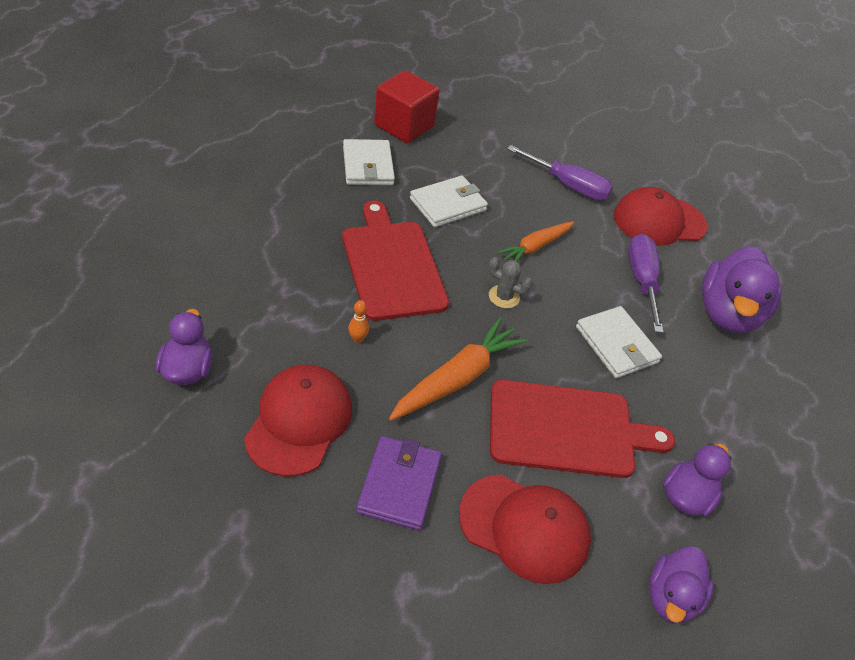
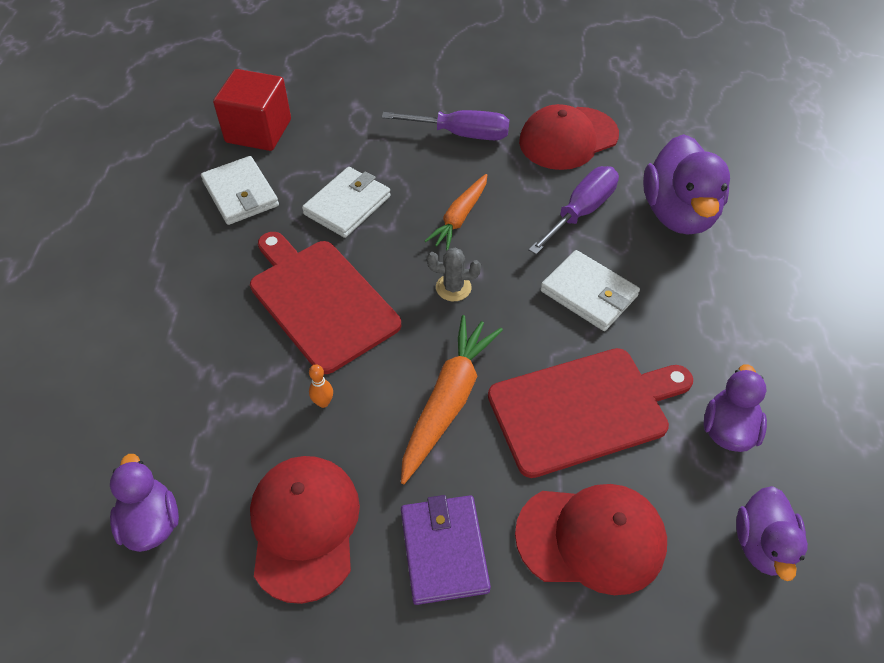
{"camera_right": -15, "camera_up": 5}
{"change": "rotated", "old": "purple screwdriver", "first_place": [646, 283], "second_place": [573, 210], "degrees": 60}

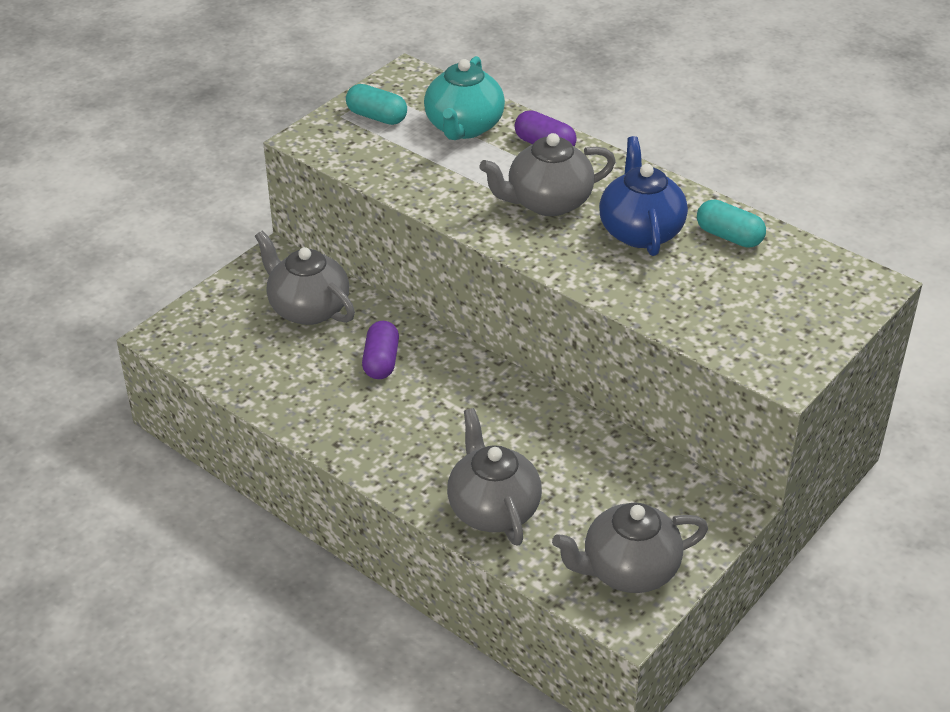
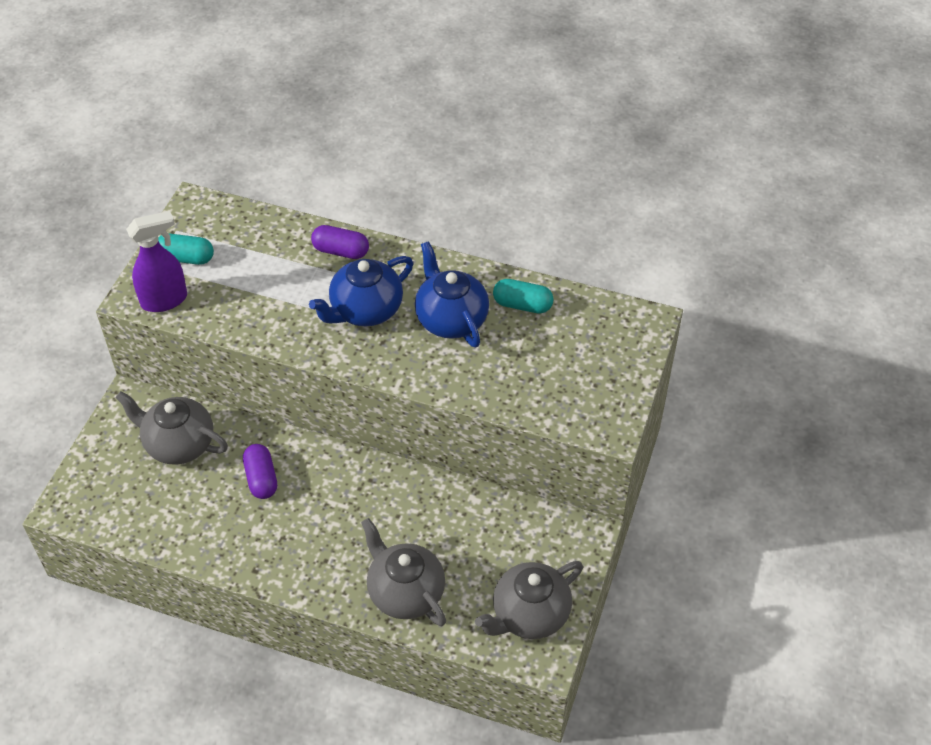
{"camera_right": -20, "camera_up": 10}
{"change": "gone", "old": "turquoise teapot", "first_place": [464, 98]}
{"change": "new", "new": "purple spray bottle", "second_place": [156, 261]}
{"change": "repainted", "old": "grey teapot", "new": "blue teapot", "first_place": [547, 174], "second_place": [361, 291]}

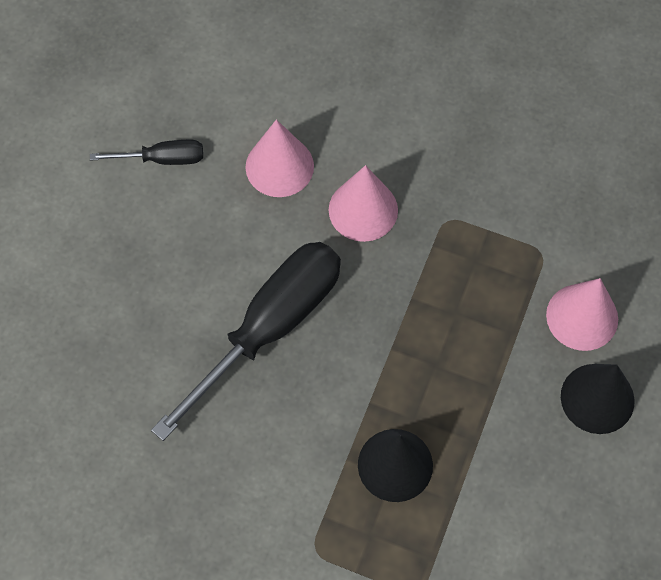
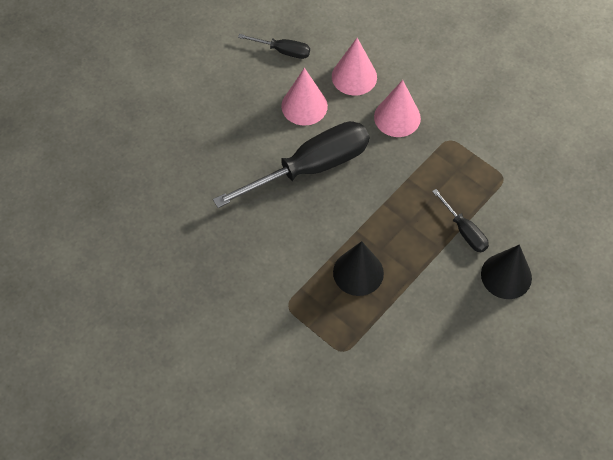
{"camera_right": 20, "camera_up": -5}
{"change": "new", "new": "black screwdriver", "second_place": [460, 220]}
{"change": "shifted", "old": "pink cone", "first_place": [582, 314], "second_place": [304, 97]}

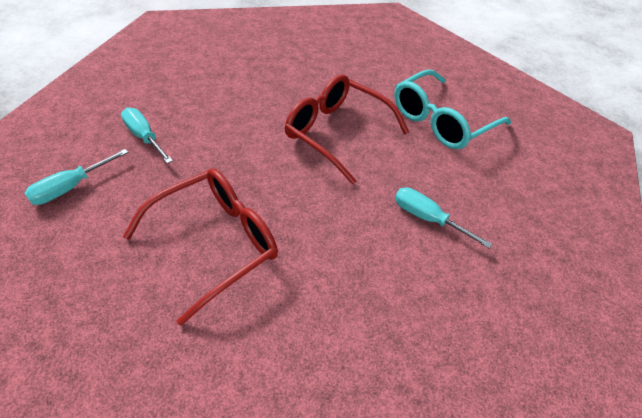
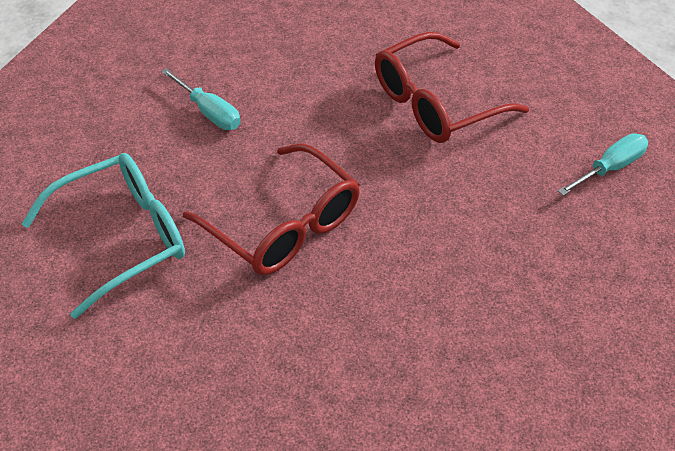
{"camera_right": -170, "camera_up": 0}
{"change": "gone", "old": "turquoise screwdriver", "first_place": [147, 136]}

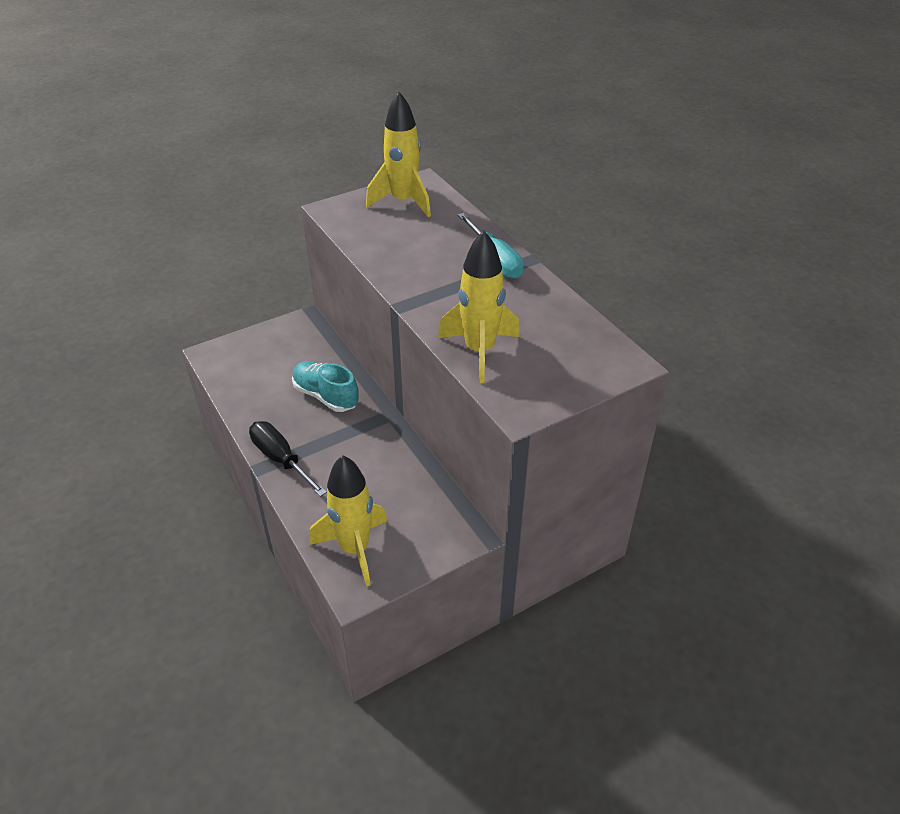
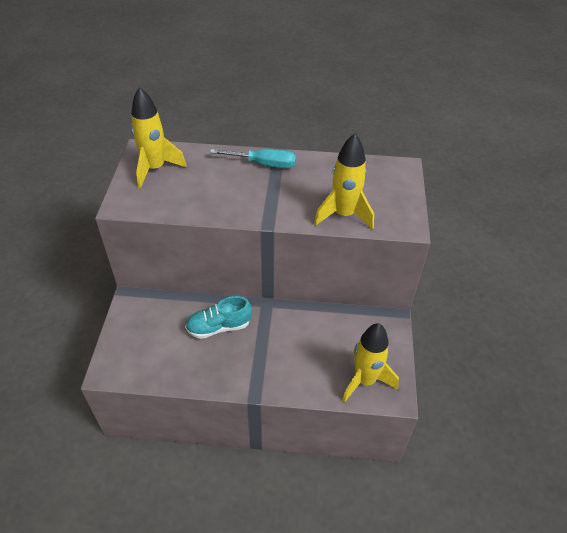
{"camera_right": -55, "camera_up": 5}
{"change": "gone", "old": "black screwdriver", "first_place": [288, 459]}

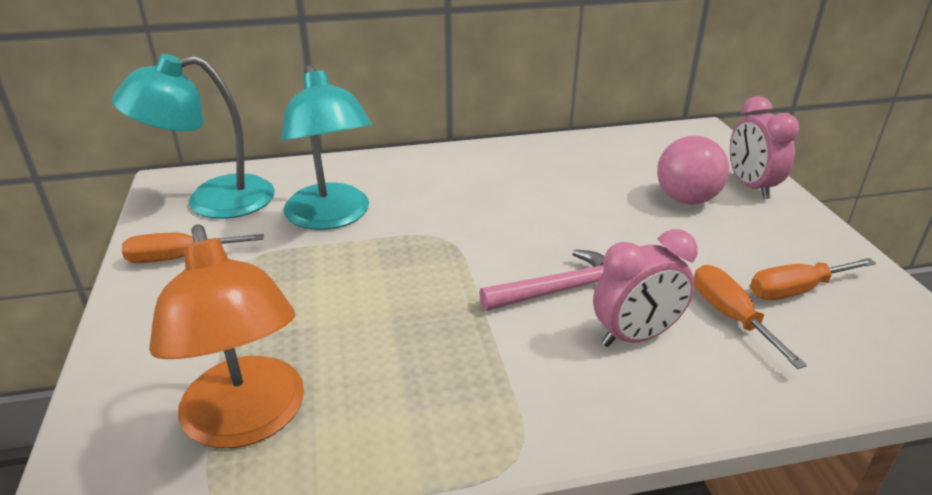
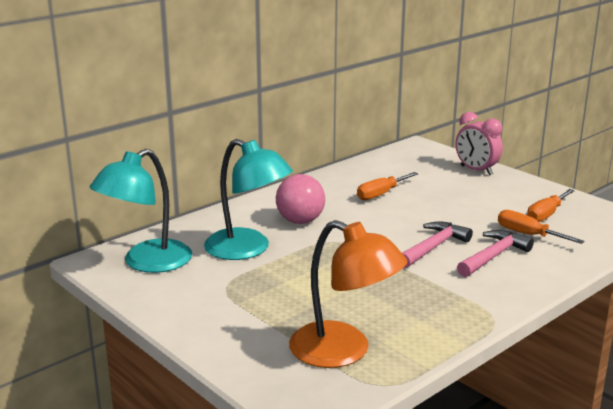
{"camera_right": -30, "camera_up": -10}
{"change": "shifted", "old": "orange screwdriver", "first_place": [193, 248], "second_place": [387, 186]}
{"change": "shifted", "old": "pink ball", "first_place": [693, 170], "second_place": [300, 199]}
{"change": "swapped", "old": "pink clock", "new": "pink hammer", "first_place": [645, 288], "second_place": [495, 253]}

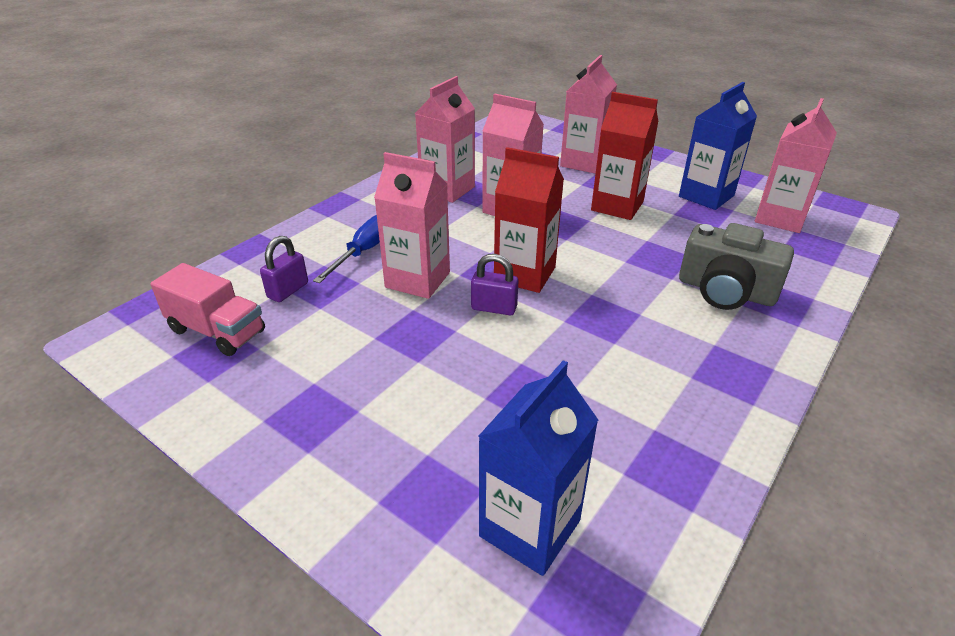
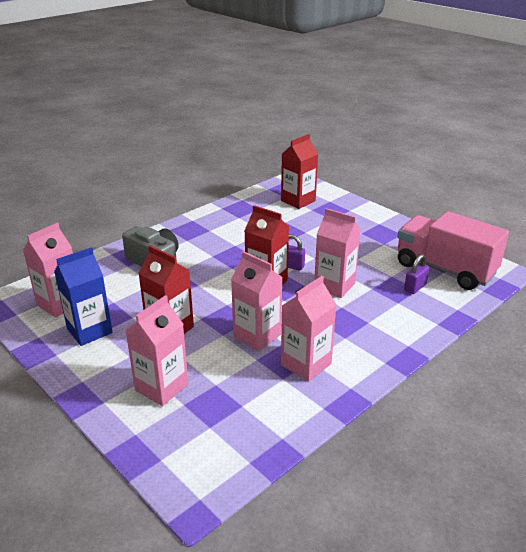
{"camera_right": -170, "camera_up": -5}
{"change": "gone", "old": "blue screwdriver", "first_place": [346, 249]}
{"change": "repainted", "old": "blue carton", "new": "red carton", "first_place": [538, 468], "second_place": [299, 171]}
{"change": "scaled", "old": "pink truck", "first_place": [207, 309], "second_place": [453, 250], "factor": 1.74}

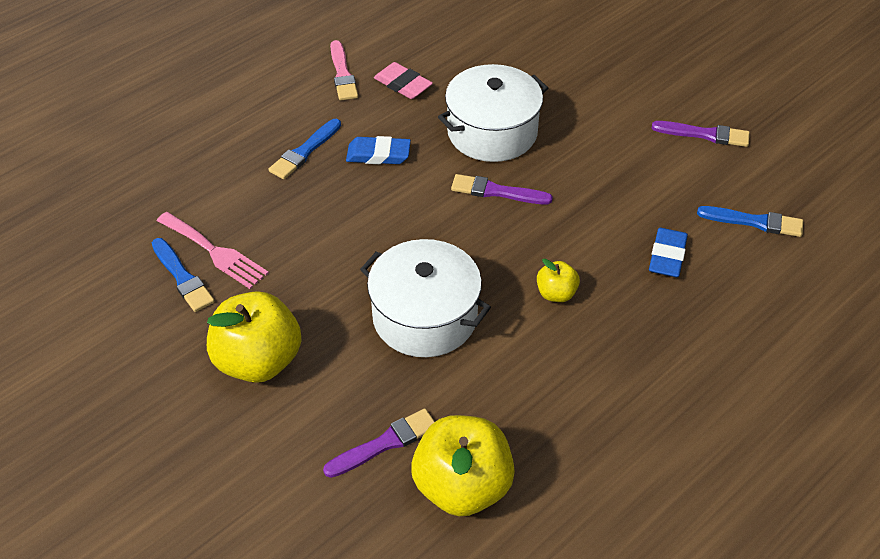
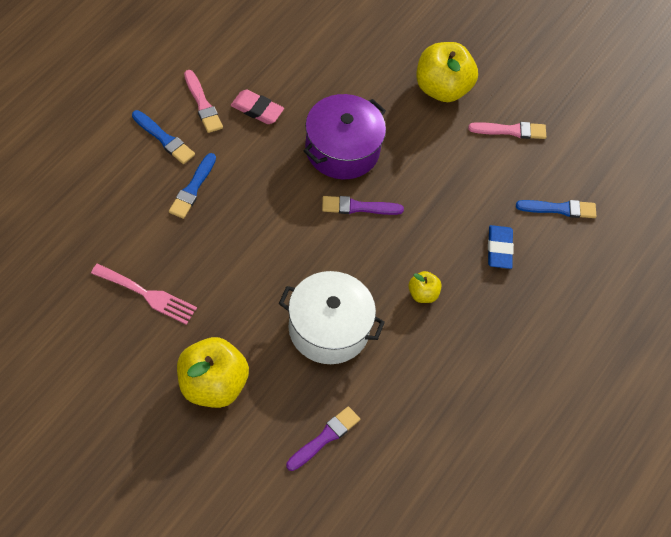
{"camera_right": -20, "camera_up": 10}
{"change": "gone", "old": "blue eraser", "first_place": [378, 150]}
{"change": "shifted", "old": "blue brush", "first_place": [183, 275], "second_place": [163, 137]}
{"change": "shifted", "old": "yellow apple", "first_place": [463, 465], "second_place": [447, 72]}
{"change": "repainted", "old": "white pot", "new": "purple pot", "first_place": [493, 113], "second_place": [345, 136]}
{"change": "repainted", "old": "purple brush", "new": "pink brush", "first_place": [701, 134], "second_place": [507, 130]}

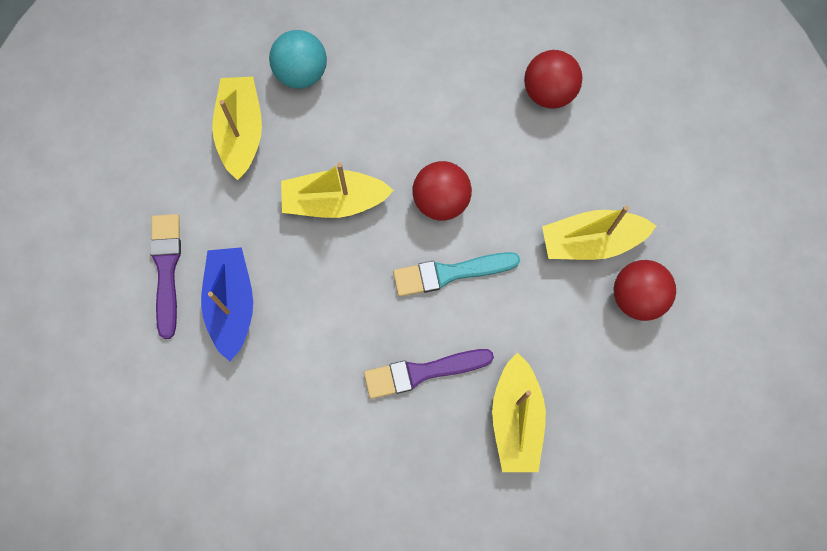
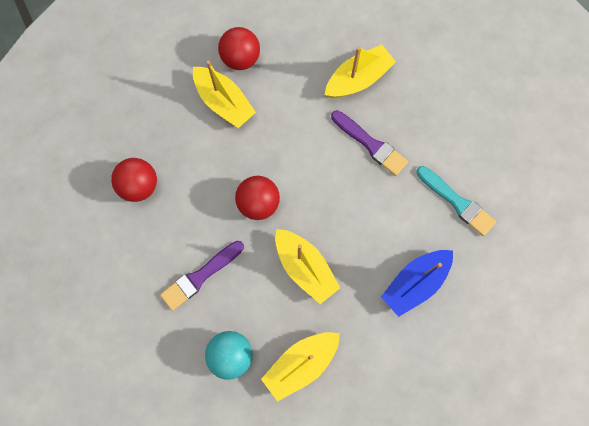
{"camera_right": -125, "camera_up": 0}
{"change": "shifted", "old": "purple brush", "first_place": [165, 276], "second_place": [202, 276]}
{"change": "shifted", "old": "turquoise brush", "first_place": [456, 274], "second_place": [456, 201]}

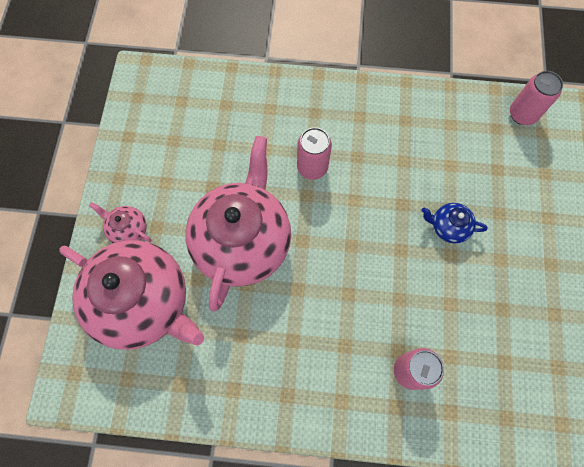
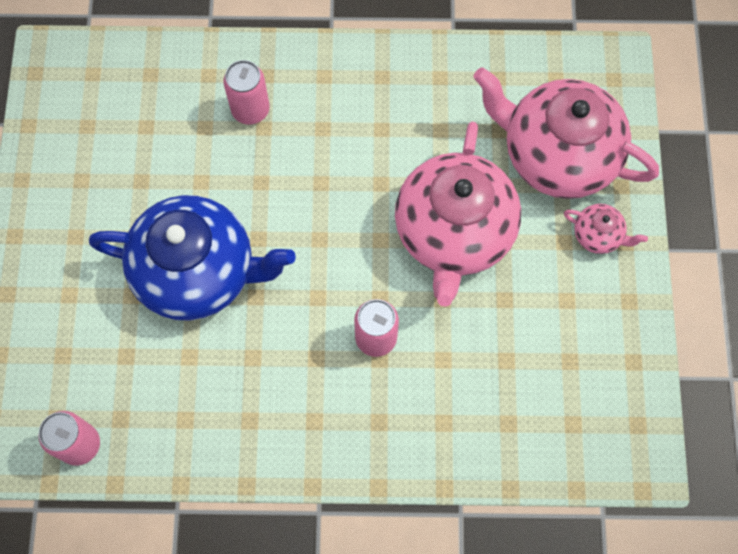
{"camera_right": 175, "camera_up": 0}
{"change": "scaled", "old": "blue teapot", "first_place": [454, 223], "second_place": [192, 258], "factor": 2.4}

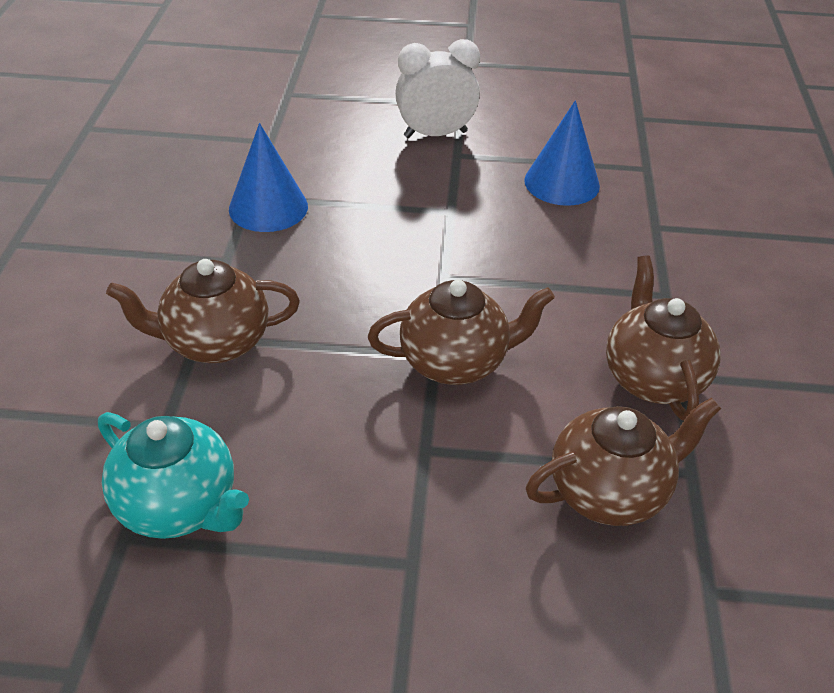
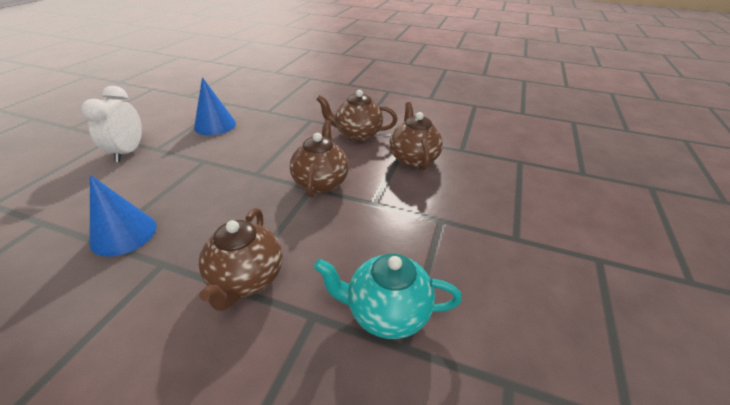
{"camera_right": -75, "camera_up": -5}
{"change": "rotated", "old": "turquoise teapot", "first_place": [173, 475], "second_place": [388, 296], "degrees": -135}

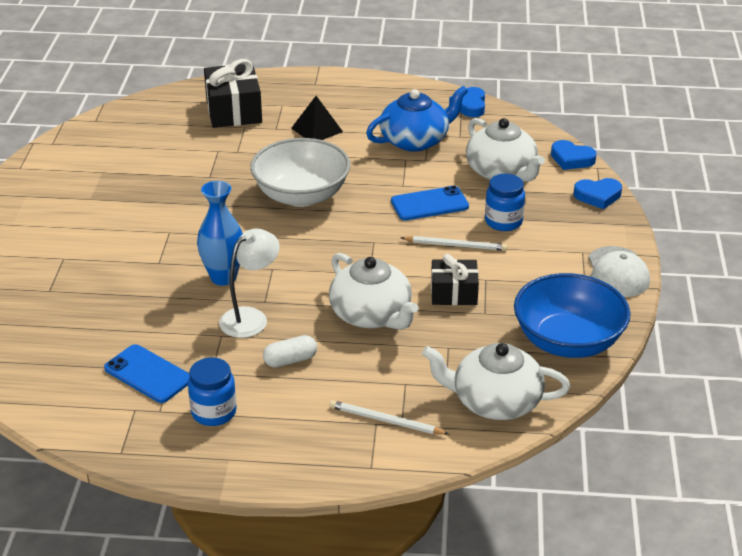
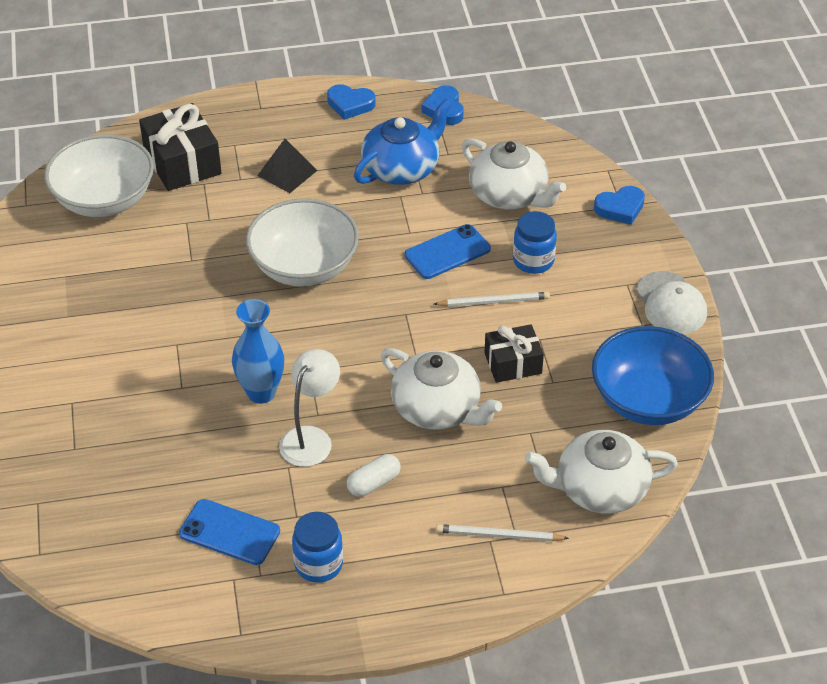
{"camera_right": -15, "camera_up": 10}
{"change": "new", "new": "white bowl", "second_place": [99, 175]}
{"change": "shifted", "old": "blue heart", "first_place": [574, 155], "second_place": [351, 102]}

